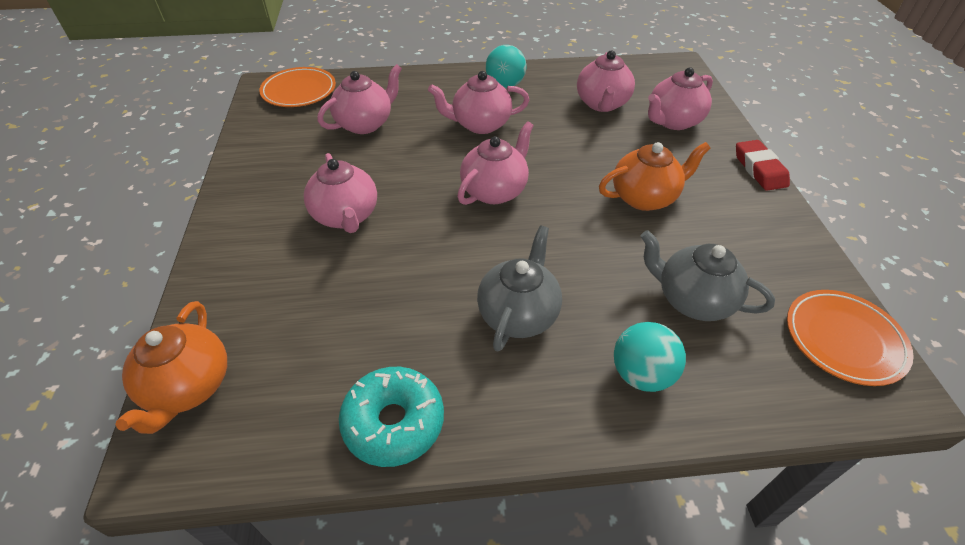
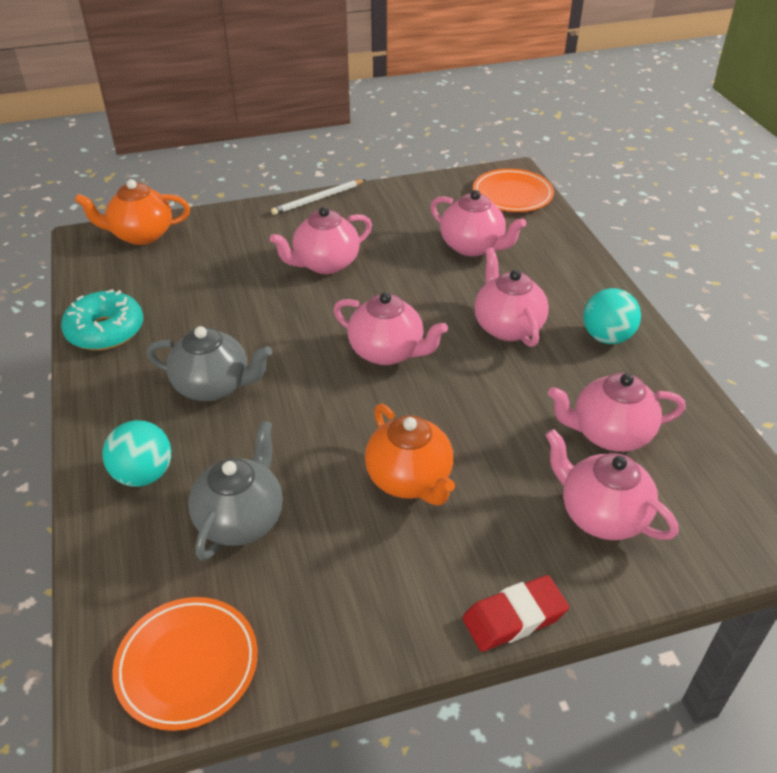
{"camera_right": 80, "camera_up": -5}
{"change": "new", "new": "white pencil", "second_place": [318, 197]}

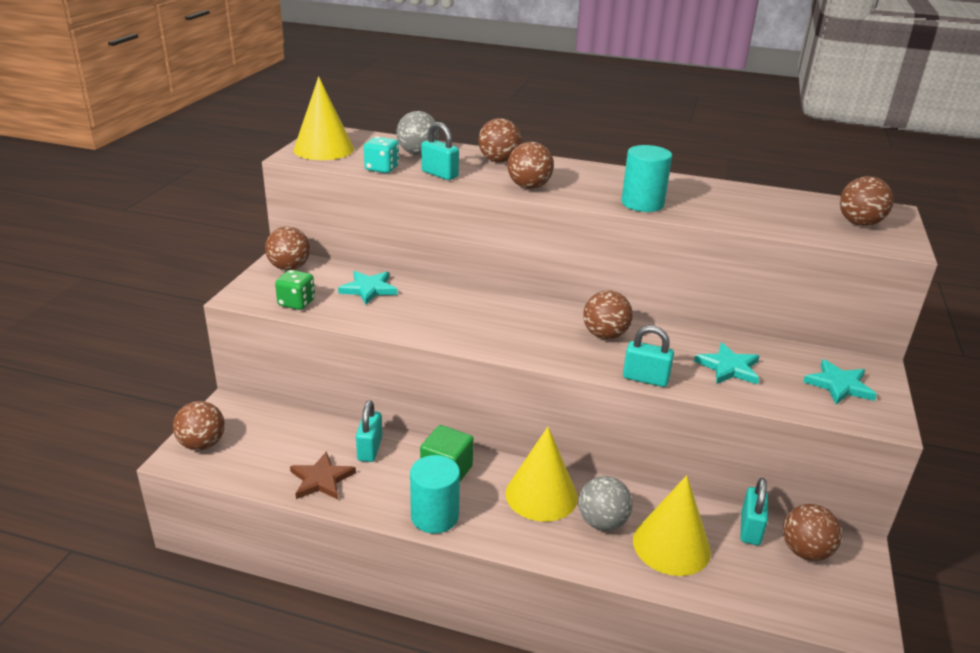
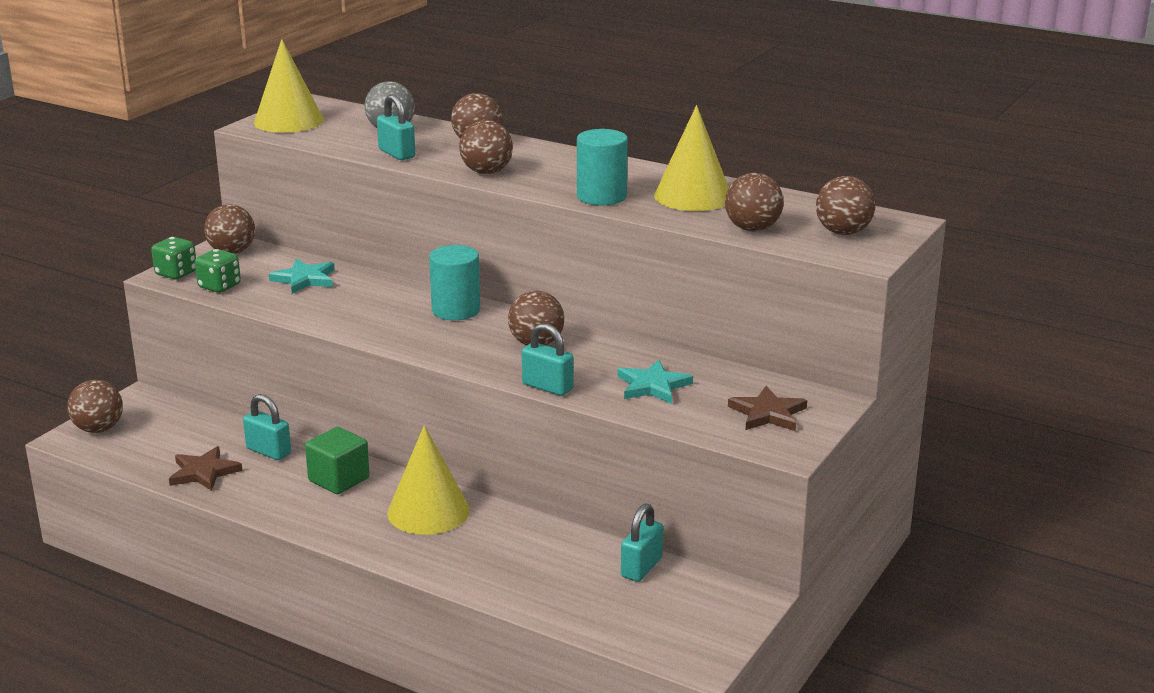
{"camera_right": 15, "camera_up": -5}
{"change": "gone", "old": "turquoise dice", "first_place": [381, 154]}
{"change": "gone", "old": "grey ball", "first_place": [605, 503]}
{"change": "new", "new": "green dice", "second_place": [173, 258]}
{"change": "shifted", "old": "turquoise cylinder", "first_place": [435, 494], "second_place": [454, 282]}
{"change": "shifted", "old": "yellow cone", "first_place": [672, 525], "second_place": [691, 158]}
{"change": "shifted", "old": "brown ball", "first_place": [812, 532], "second_place": [754, 202]}
{"change": "repainted", "old": "turquoise star", "new": "brown star", "first_place": [840, 382], "second_place": [767, 408]}
{"change": "rotated", "old": "turquoise padlock", "first_place": [369, 431], "second_place": [267, 427], "degrees": -75}

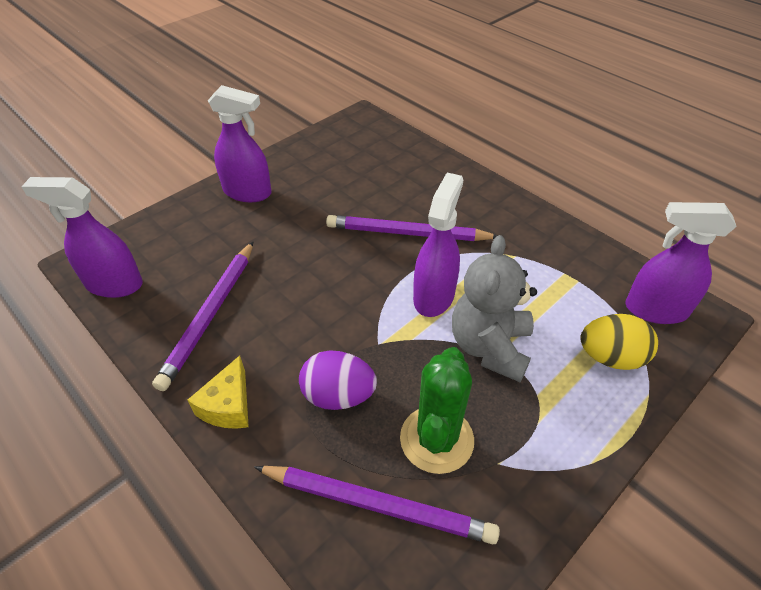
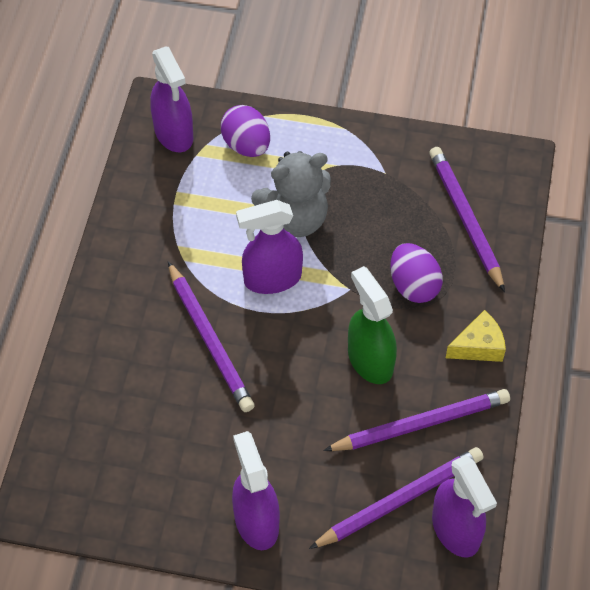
{"camera_right": -125, "camera_up": 10}
{"change": "gone", "old": "green cactus", "first_place": [437, 410]}
{"change": "new", "new": "purple pencil", "second_place": [396, 498]}
{"change": "new", "new": "green spray bottle", "second_place": [372, 325]}
{"change": "repainted", "old": "yellow egg", "new": "purple egg", "first_place": [619, 342], "second_place": [245, 131]}

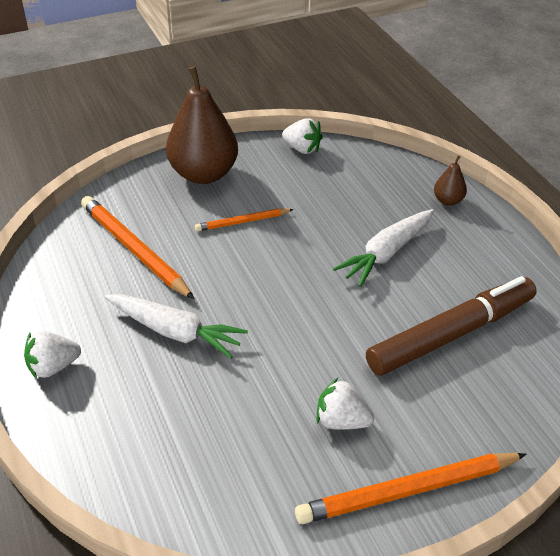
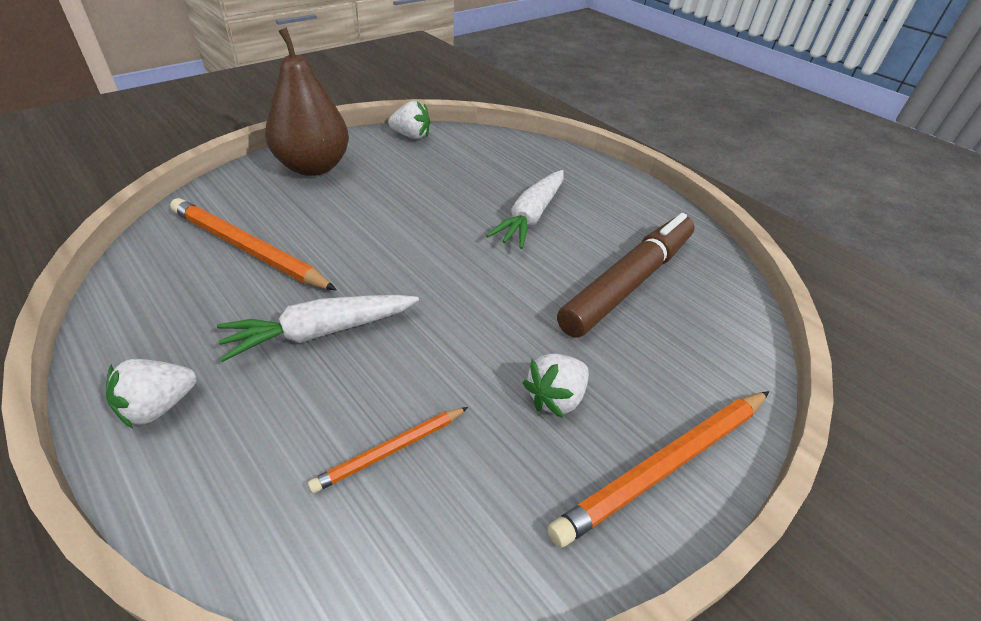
{"camera_right": -20, "camera_up": 0}
{"change": "gone", "old": "brown pear", "first_place": [450, 181]}
{"change": "shifted", "old": "orange pencil", "first_place": [244, 220], "second_place": [387, 450]}
{"change": "rotated", "old": "white carrot", "first_place": [176, 326], "second_place": [318, 328], "degrees": 150}
{"change": "rotated", "old": "white strawberry", "first_place": [345, 404], "second_place": [556, 385], "degrees": -45}

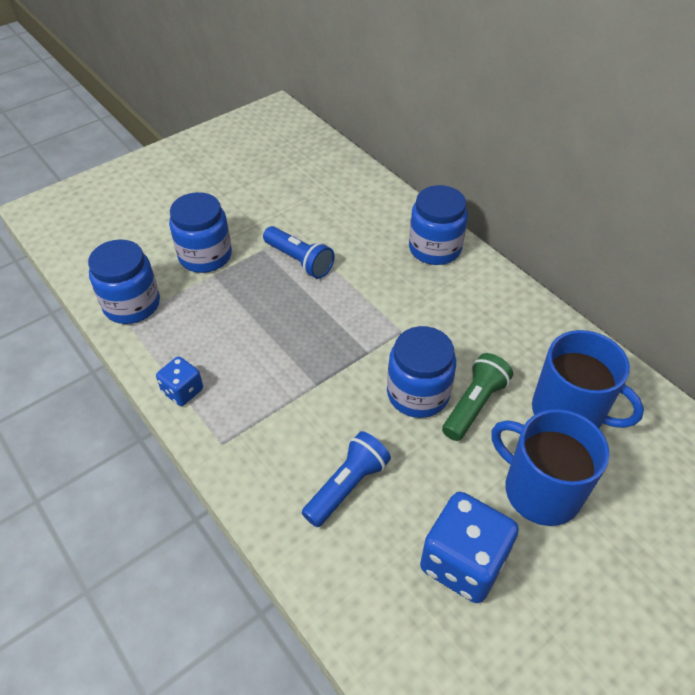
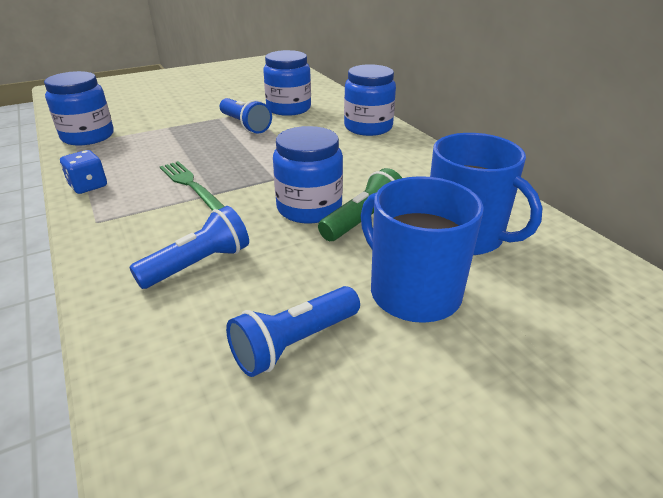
{"camera_right": 10, "camera_up": -15}
{"change": "new", "new": "green fork", "second_place": [192, 185]}
{"change": "shifted", "old": "blue jar", "first_place": [200, 232], "second_place": [287, 83]}
{"change": "swapped", "old": "blue dice", "new": "blue flashlight", "first_place": [469, 547], "second_place": [293, 331]}

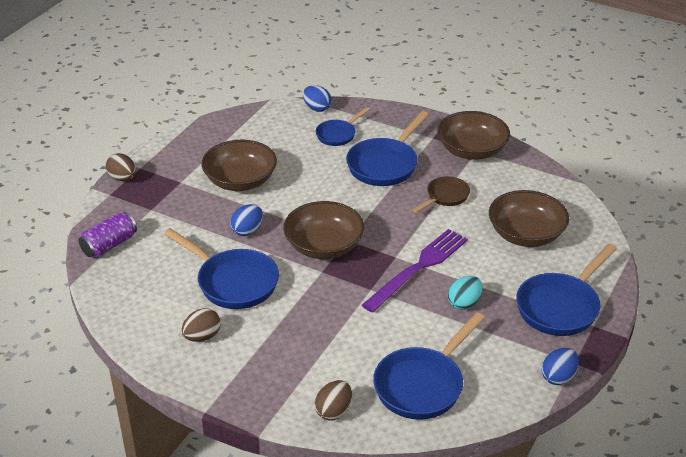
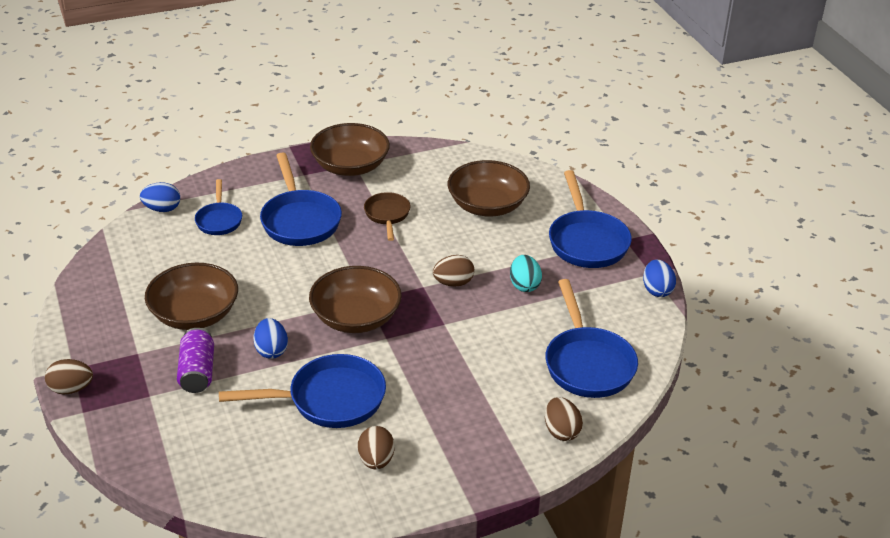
{"camera_right": -50, "camera_up": 0}
{"change": "shifted", "old": "purple can", "first_place": [108, 235], "second_place": [195, 360]}
{"change": "swapped", "old": "purple fork", "new": "brown egg", "first_place": [415, 271], "second_place": [453, 271]}

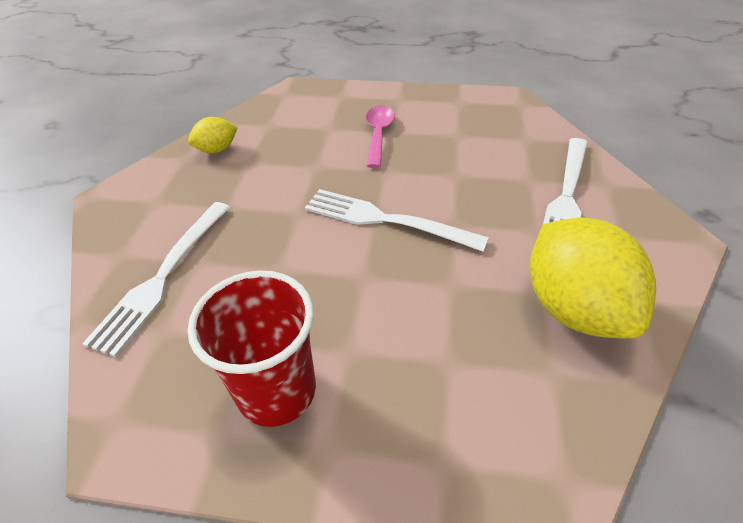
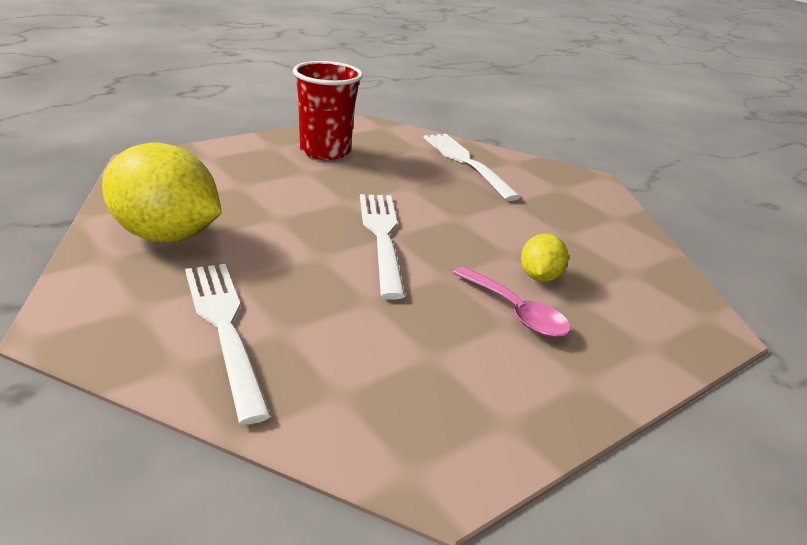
{"camera_right": 130, "camera_up": -15}
{"change": "shifted", "old": "yellow lemon", "first_place": [213, 135], "second_place": [545, 257]}
{"change": "rotated", "old": "white fork", "first_place": [397, 220], "second_place": [382, 247], "degrees": -75}

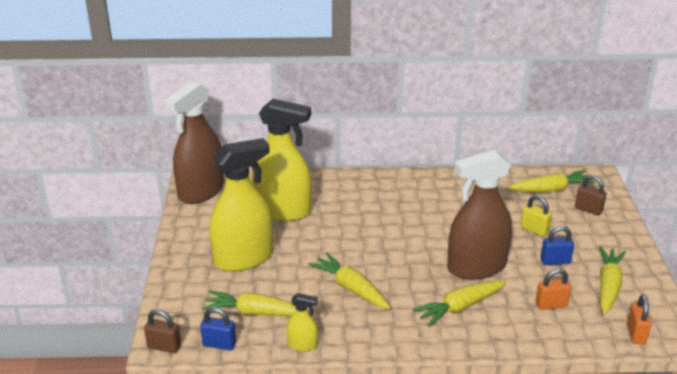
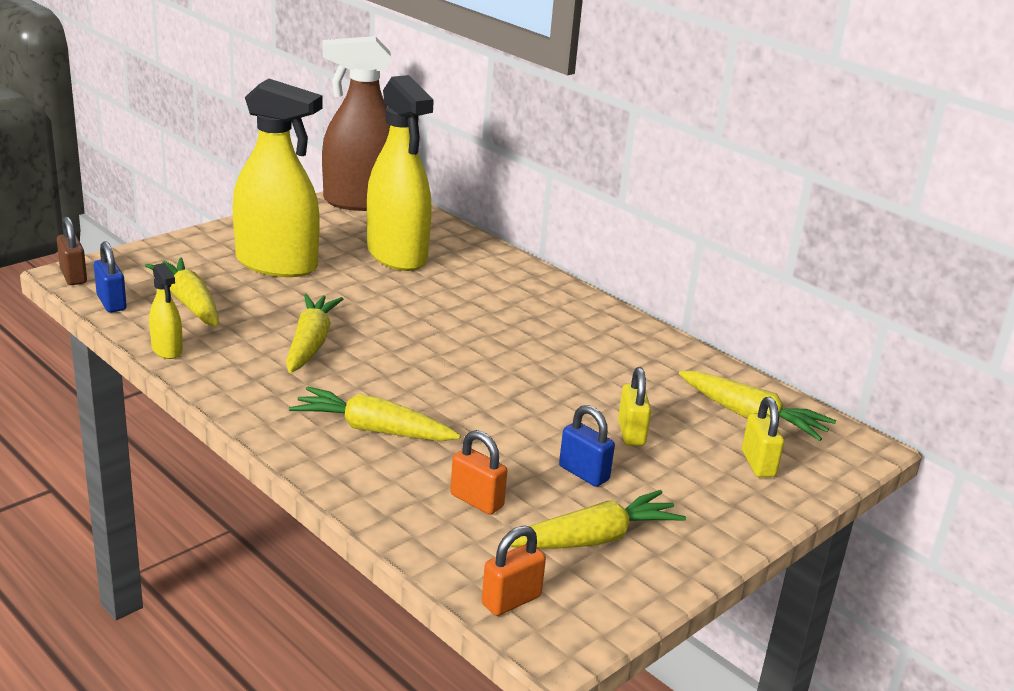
{"camera_right": 45, "camera_up": -5}
{"change": "gone", "old": "brown spray bottle", "first_place": [479, 215]}
{"change": "repainted", "old": "brown padlock", "new": "yellow padlock", "first_place": [591, 195], "second_place": [763, 437]}

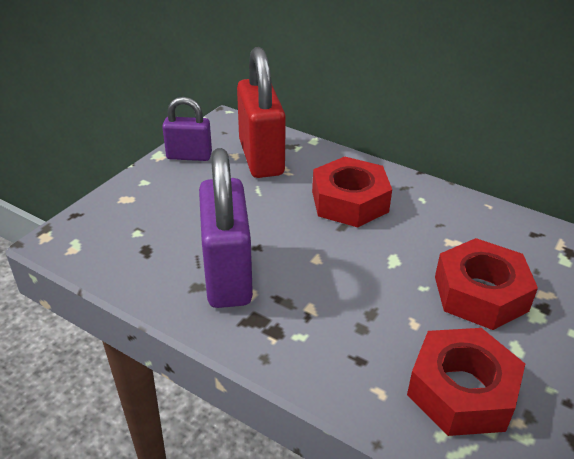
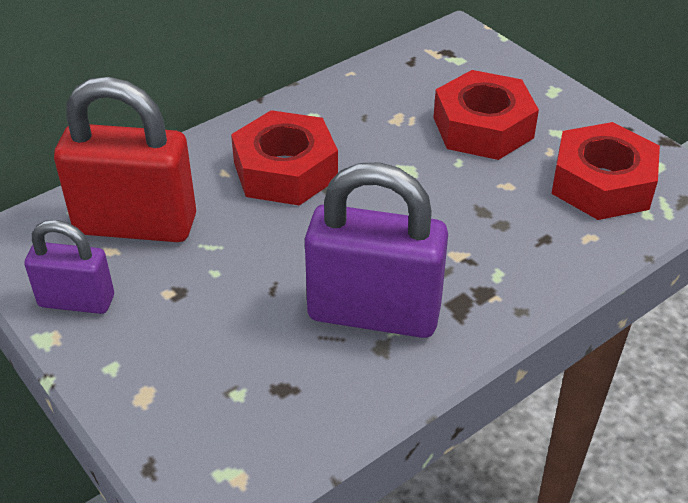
{"camera_right": -70, "camera_up": 5}
{"change": "rotated", "old": "purple padlock", "first_place": [187, 129], "second_place": [69, 267], "degrees": 75}

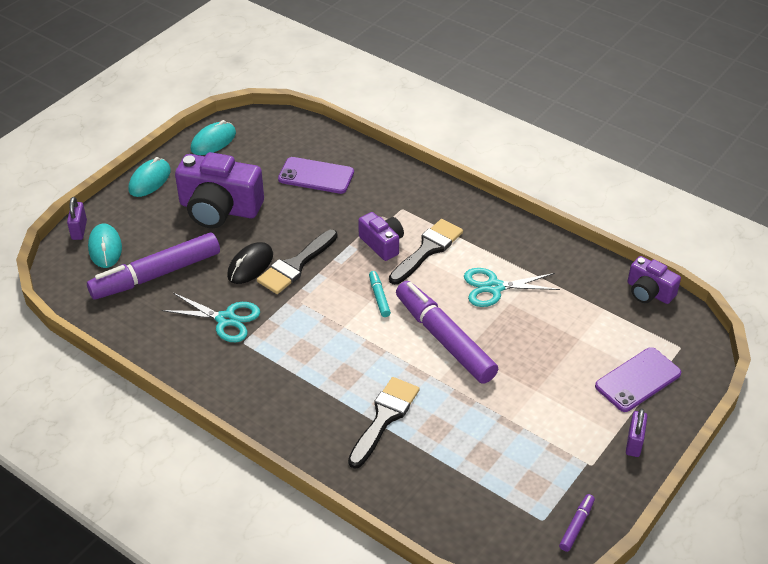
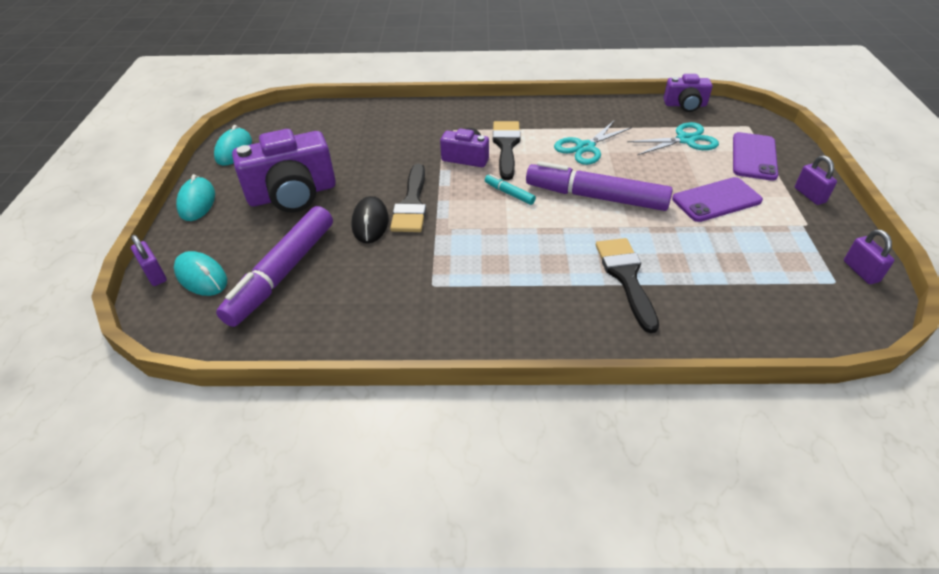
{"camera_right": -35, "camera_up": 0}
{"change": "shifted", "old": "turquoise scissors", "first_place": [211, 317], "second_place": [673, 138]}
{"change": "shifted", "old": "purple phone", "first_place": [316, 175], "second_place": [717, 199]}
{"change": "swapped", "old": "purple marker", "new": "purple padlock", "first_place": [577, 523], "second_place": [869, 256]}

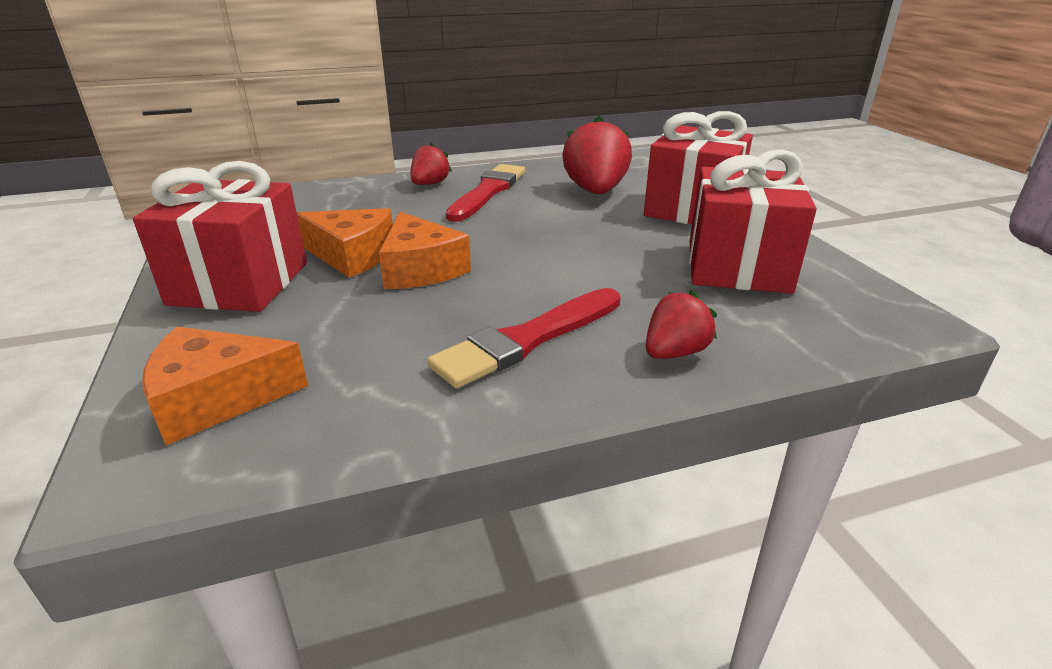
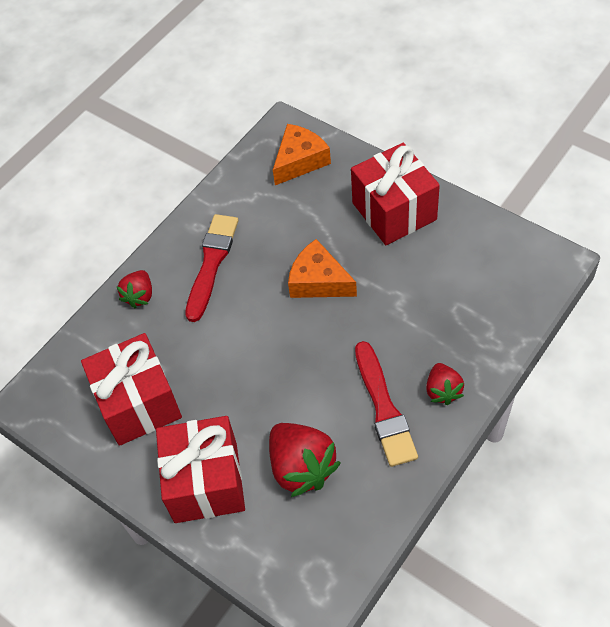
{"camera_right": 150, "camera_up": 25}
{"change": "gone", "old": "orange cheese", "first_place": [345, 243]}

